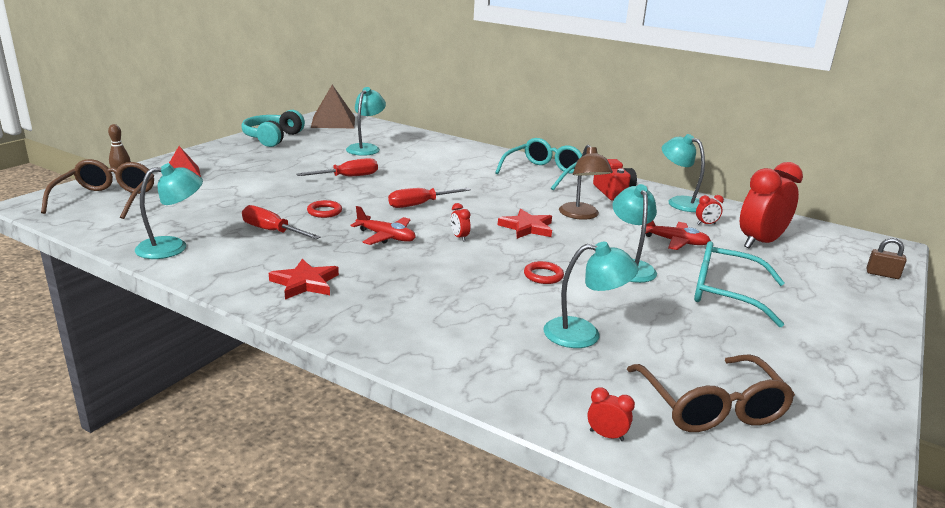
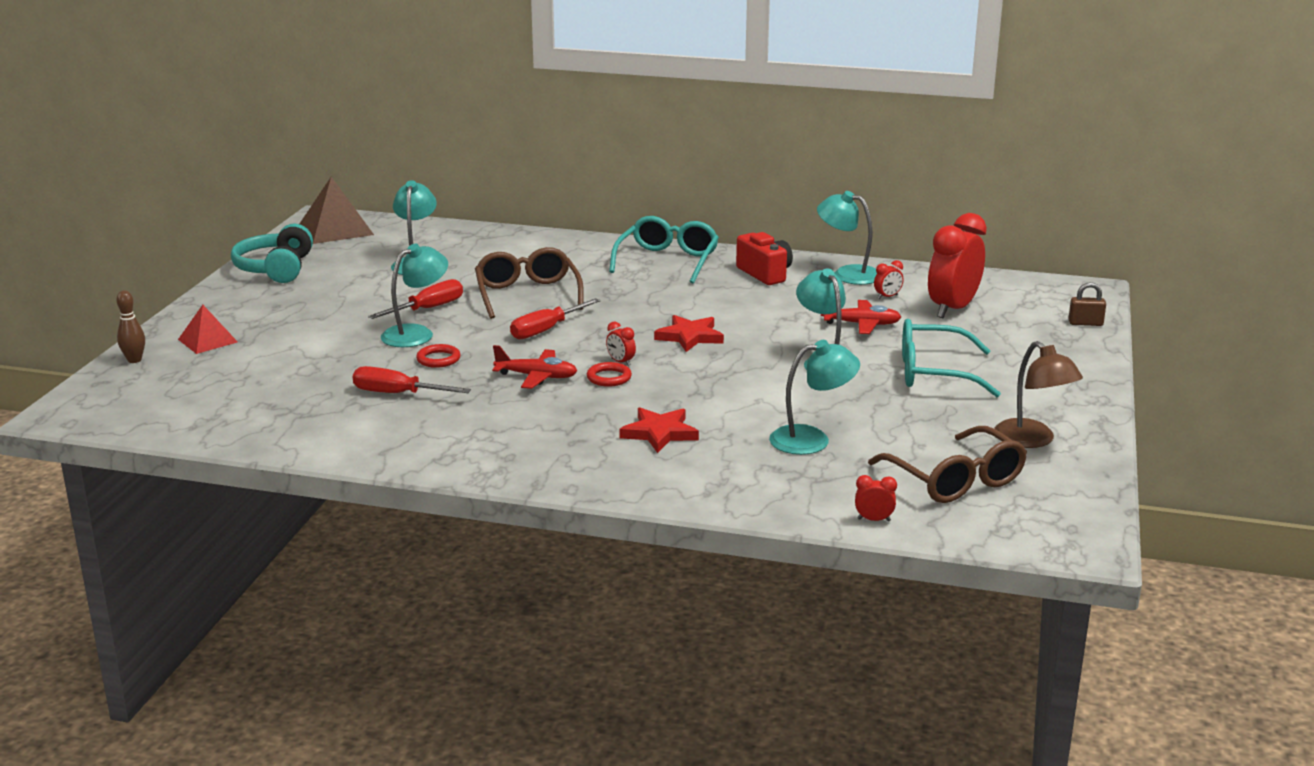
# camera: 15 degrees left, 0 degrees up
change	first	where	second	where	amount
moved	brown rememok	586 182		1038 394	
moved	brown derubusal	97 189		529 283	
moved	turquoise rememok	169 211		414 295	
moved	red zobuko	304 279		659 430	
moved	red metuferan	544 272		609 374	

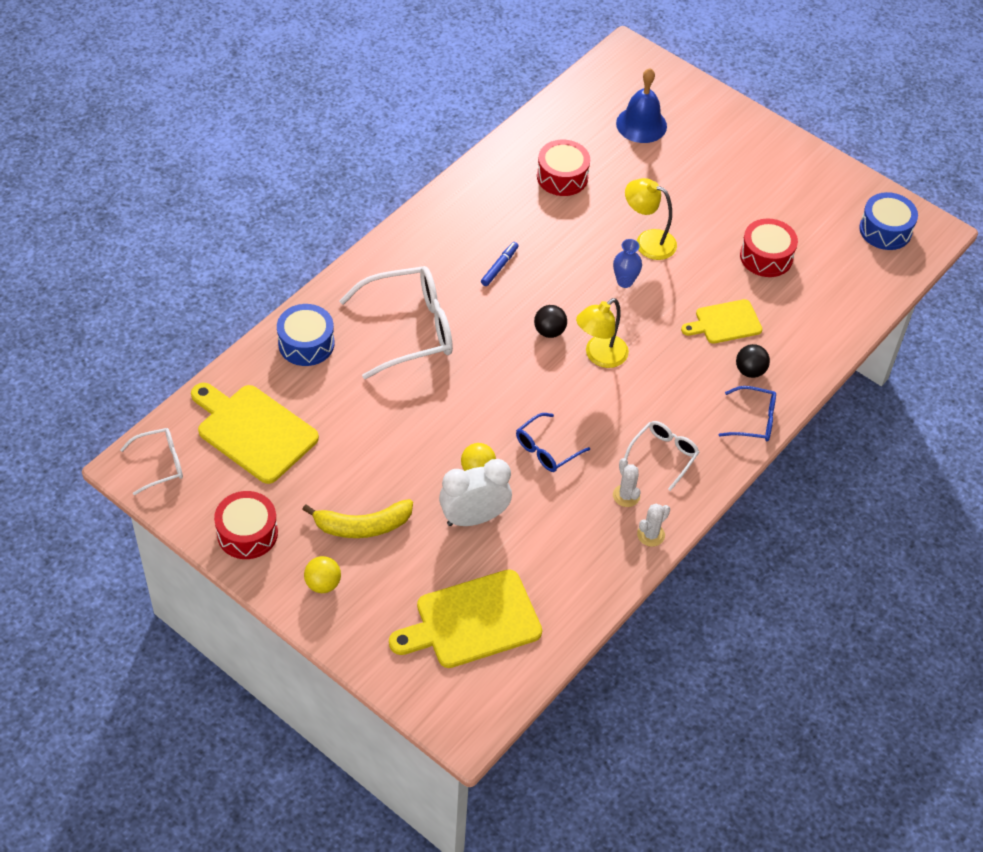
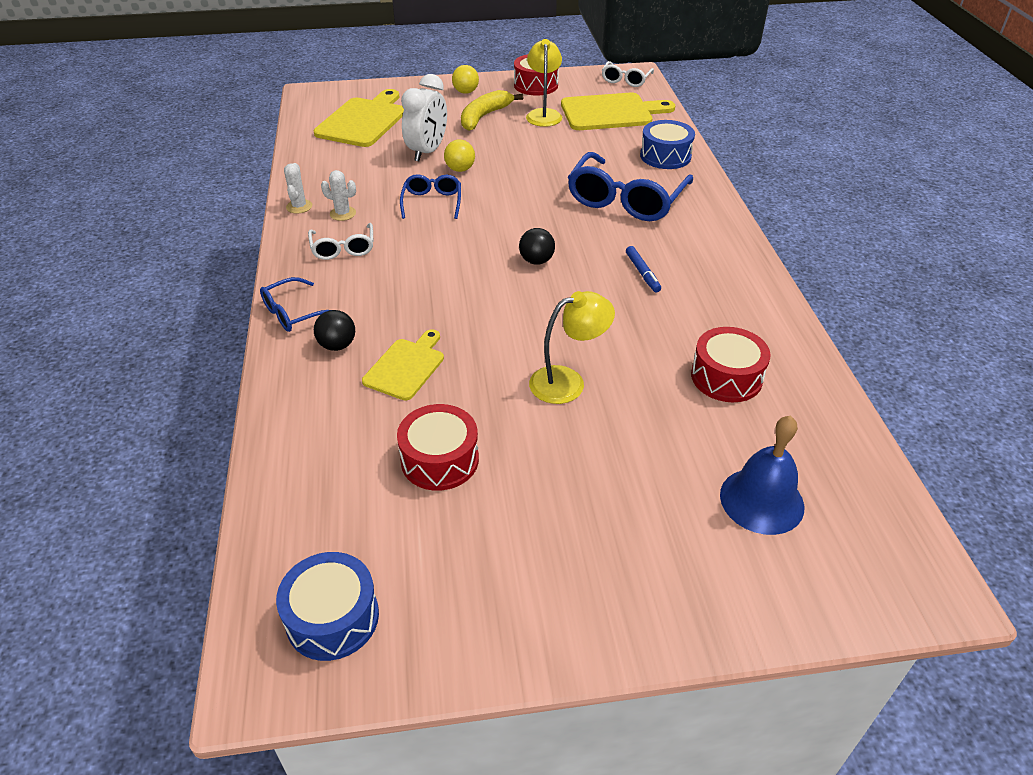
# camera: 135 degrees right, 10 degrees down
change	first	where	second	where	amount
removed	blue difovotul	627 263			
recoloured	white derubusal	396 322	blue derubusal	630 186	
moved	yellow rememok	602 333		544 83	

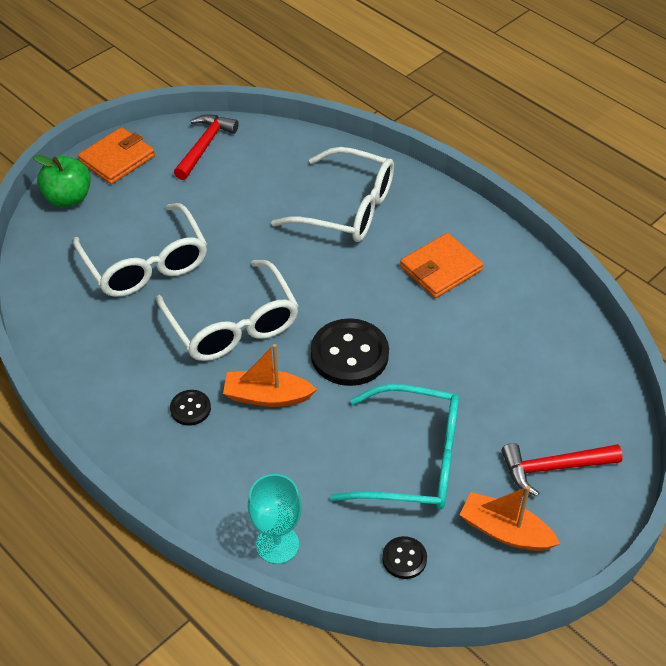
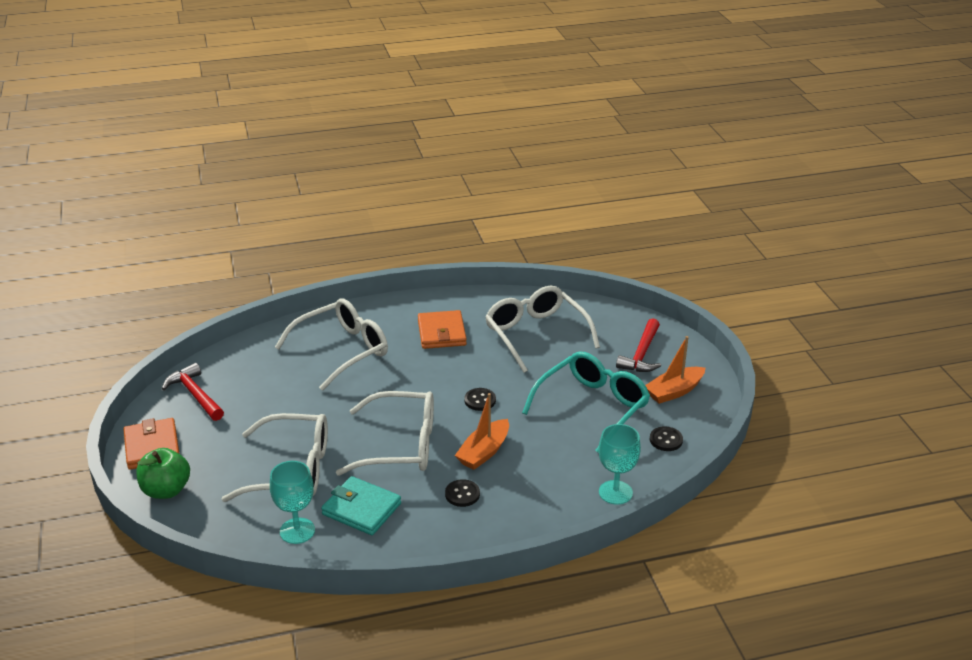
# camera: 60 degrees left, 15 degrees down
change	first	where	second	where	amount
resized	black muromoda	350 352		480 399	x0.50
added			white derubusal	542 329	
added			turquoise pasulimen	292 502	
added			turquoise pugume	361 505	

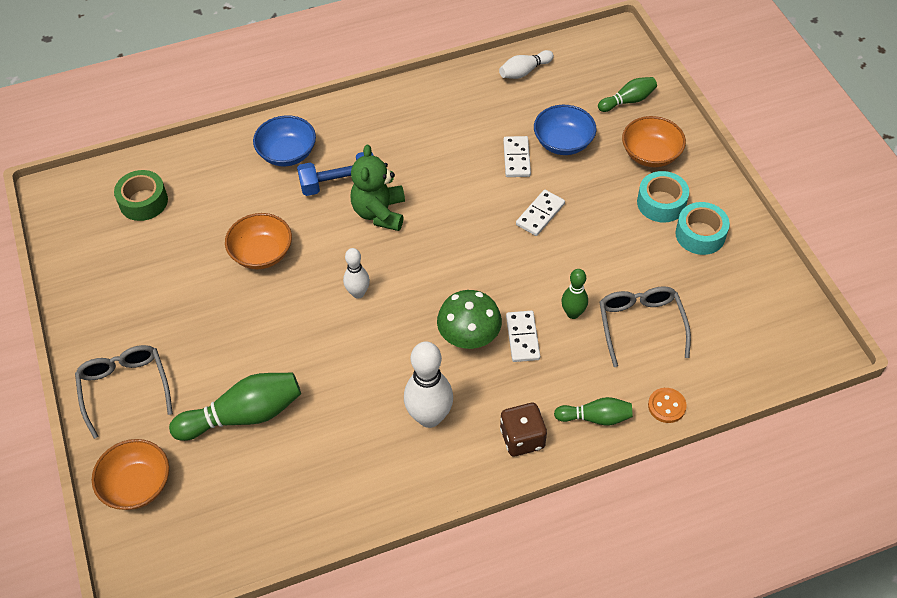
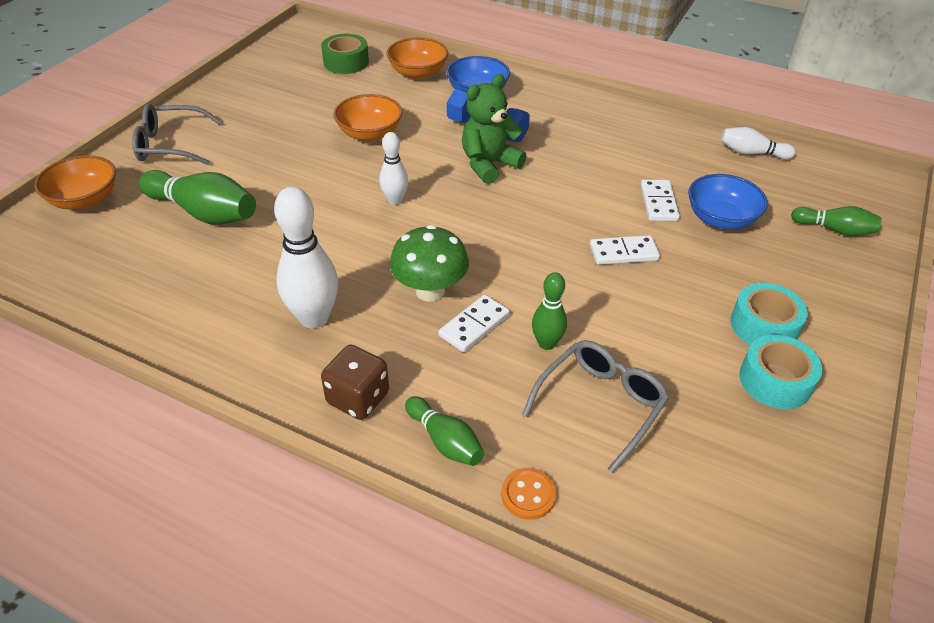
# camera: 45 degrees right, 10 degrees down
change	first	where	second	where	amount
moved	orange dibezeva	654 141		417 58	
turned	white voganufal	517 156		660 200	45 degrees counterclockwise
turned	grey derubusal	124 392		177 134	120 degrees counterclockwise

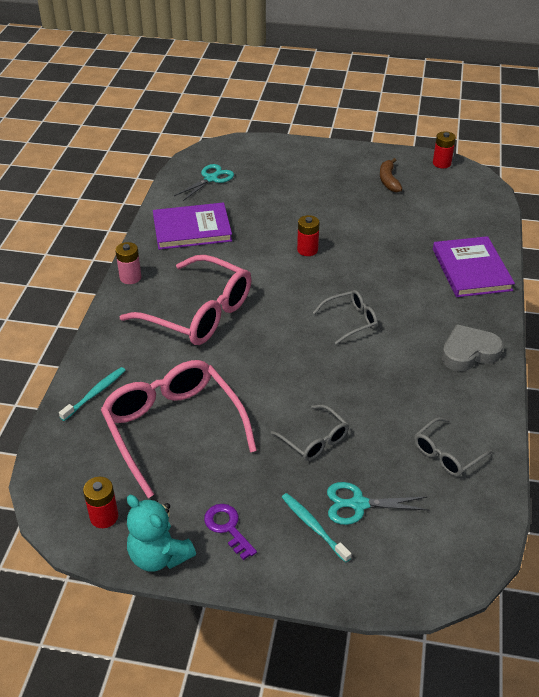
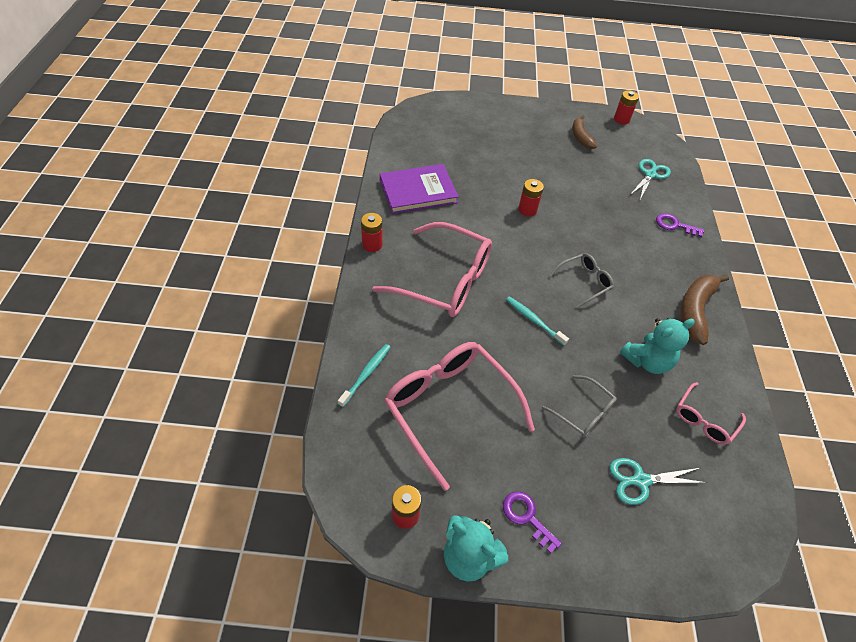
# camera: 10 degrees left, 10 degrees up
change	first	where	second	where	amount
moved	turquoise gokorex	204 182		650 179	
replaced	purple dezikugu	474 266	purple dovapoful	680 225	
recoloured	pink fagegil	128 263	red fagegil	372 232	
replaced	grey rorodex	472 347	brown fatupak	704 309	
recoloured	grey derubusal	453 447	pink derubusal	711 413	
moved	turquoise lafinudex	316 528		537 321	
added			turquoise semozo	657 346	

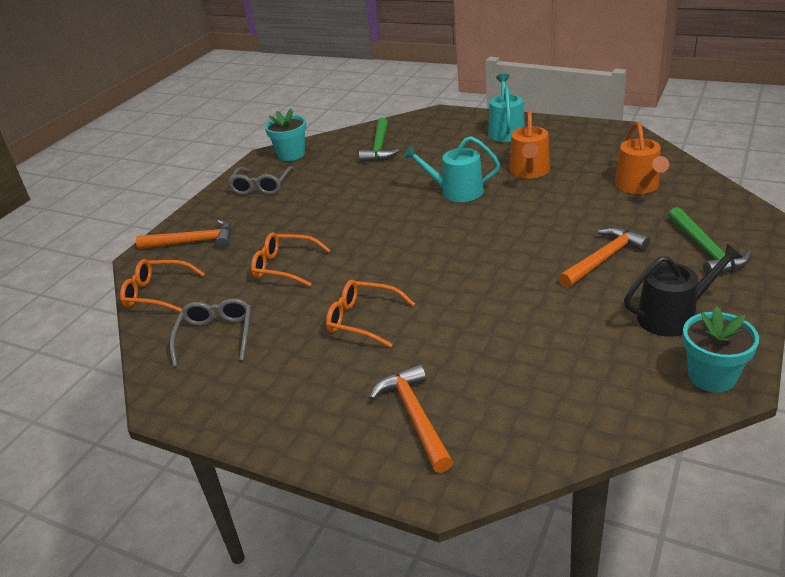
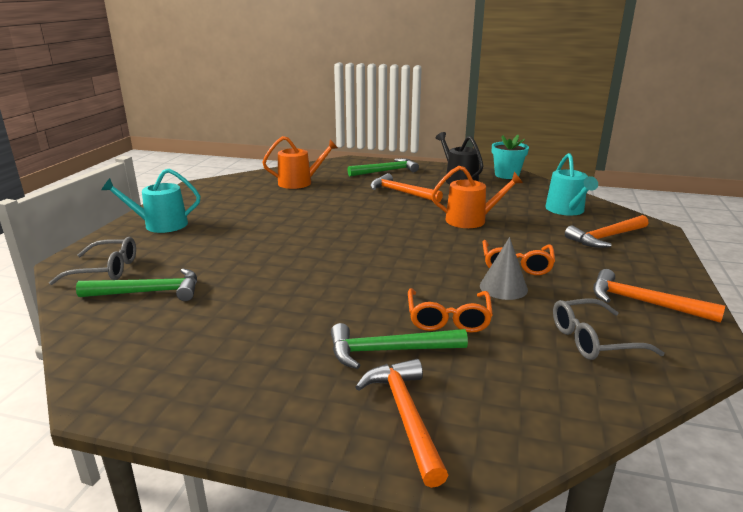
# camera: 105 degrees left, 10 degrees down
change	first	where	second	where	amount
removed	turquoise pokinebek	286 134			
moved	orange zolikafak	529 144		477 197	
moved	turquoise zolikafak	451 169		571 184	
moved	grey derubusal	261 180		92 261	
removed	orange derubusal	162 285			
added			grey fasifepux	504 268	
added			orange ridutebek	659 296	
added			green ridutebek	399 346	

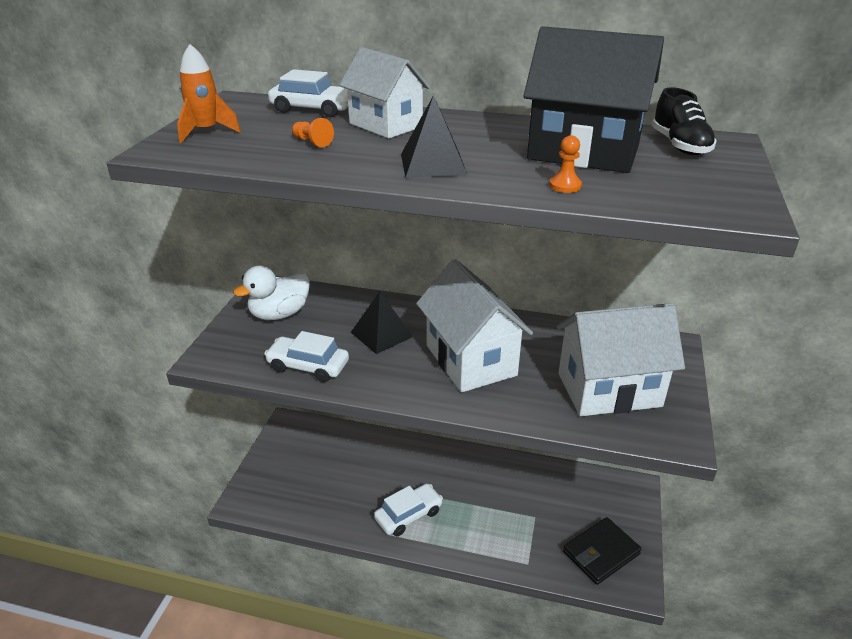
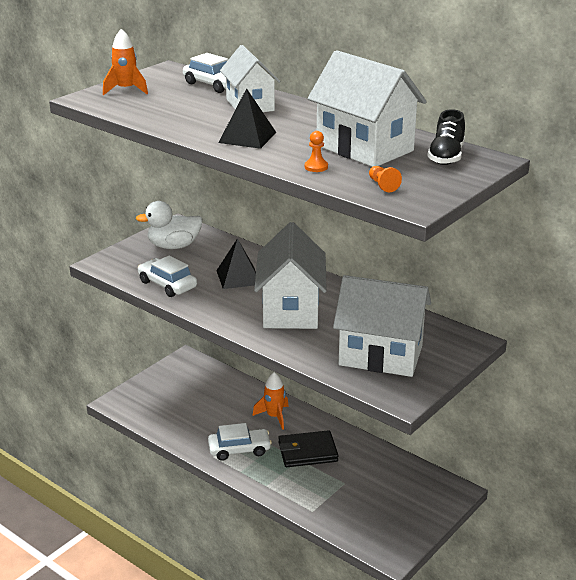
# camera: 25 degrees right, 5 degrees down
change	first	where	second	where	amount
recoloured	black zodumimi	594 99	white zodumimi	367 108	
moved	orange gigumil	313 132		385 179	
moved	black pugume	602 551		308 448	
added			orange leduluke	271 401	

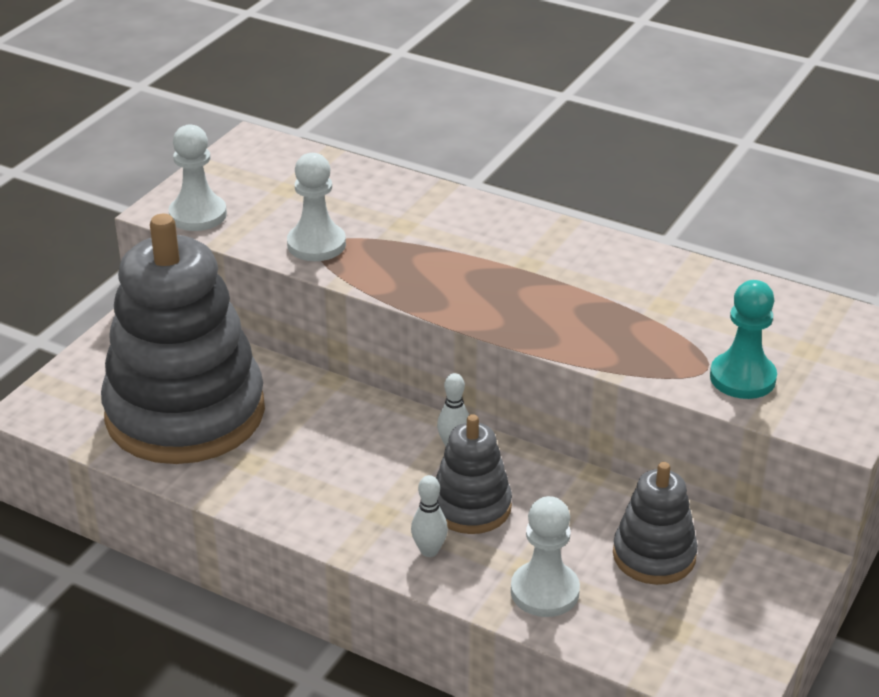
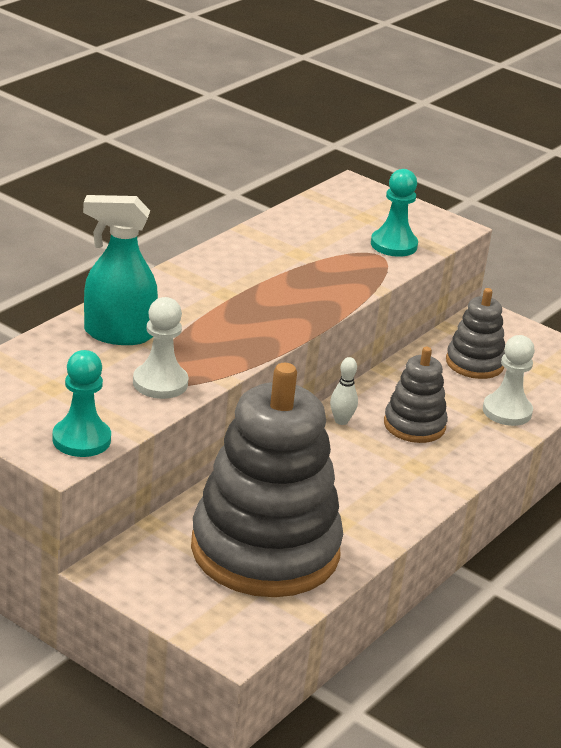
# camera: 85 degrees left, 5 degrees down
change	first	where	second	where	amount
recoloured	white gigumil	197 178	turquoise gigumil	81 403	
removed	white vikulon	429 516			
added			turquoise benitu	120 270	

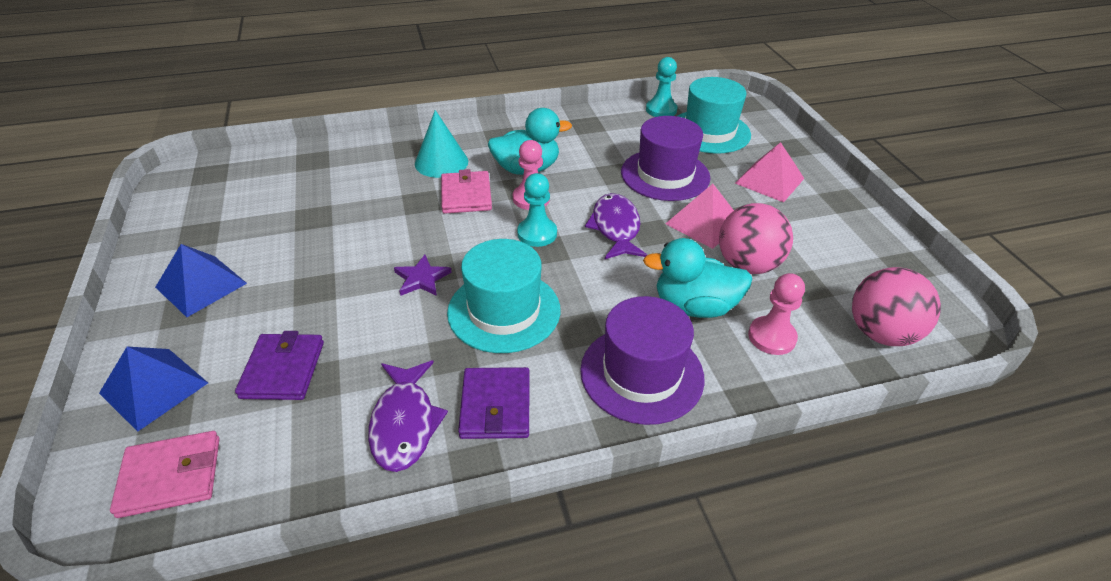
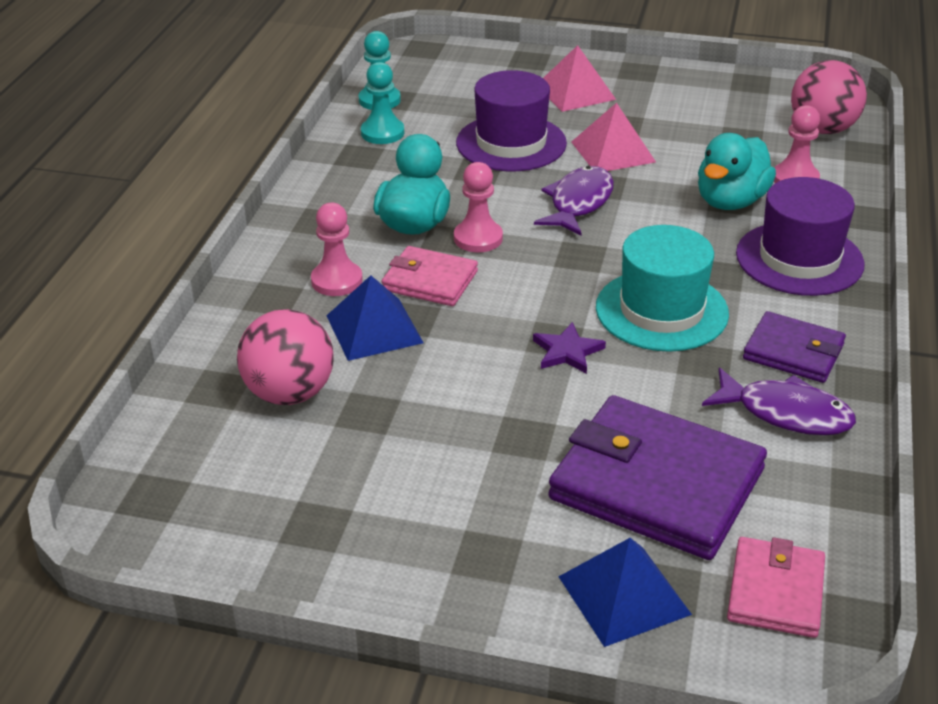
# camera: 60 degrees left, 5 degrees down
change	first	where	second	where	amount
removed	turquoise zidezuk	714 115			
replaced	turquoise fasifepux	441 144	pink gigumil	337 249	
moved	turquoise gigumil	537 210		382 103	
turned	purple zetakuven	616 226		574 201	90 degrees clockwise
moved	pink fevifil	756 238		285 357	
moved	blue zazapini	201 280		375 318	
resized	purple pugume	279 365		657 477	x1.84

